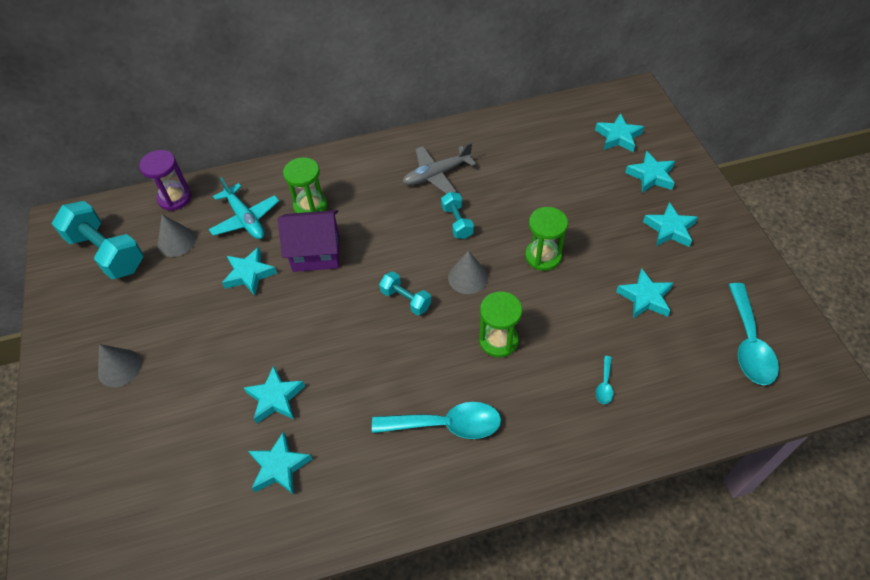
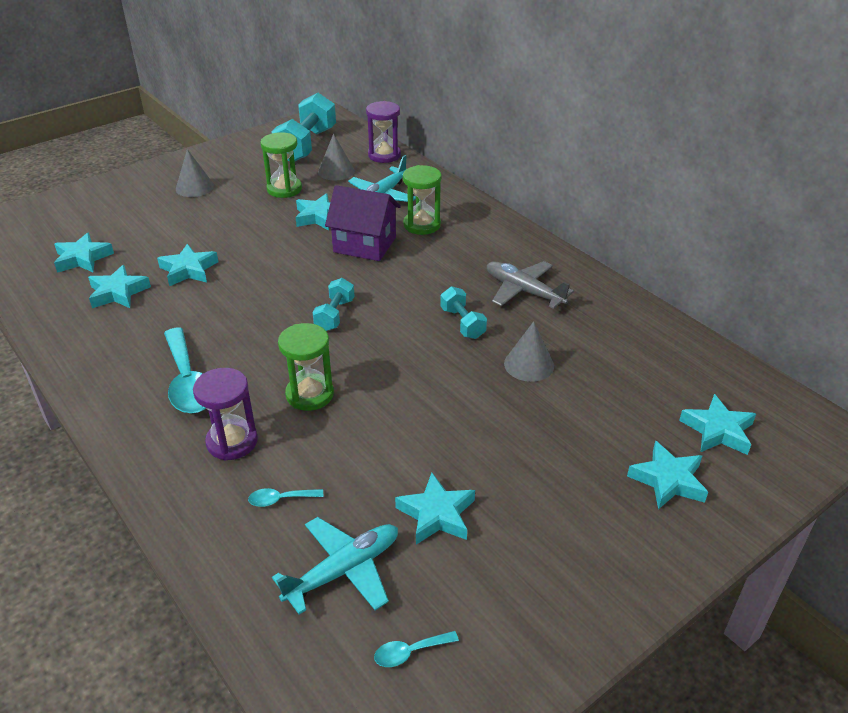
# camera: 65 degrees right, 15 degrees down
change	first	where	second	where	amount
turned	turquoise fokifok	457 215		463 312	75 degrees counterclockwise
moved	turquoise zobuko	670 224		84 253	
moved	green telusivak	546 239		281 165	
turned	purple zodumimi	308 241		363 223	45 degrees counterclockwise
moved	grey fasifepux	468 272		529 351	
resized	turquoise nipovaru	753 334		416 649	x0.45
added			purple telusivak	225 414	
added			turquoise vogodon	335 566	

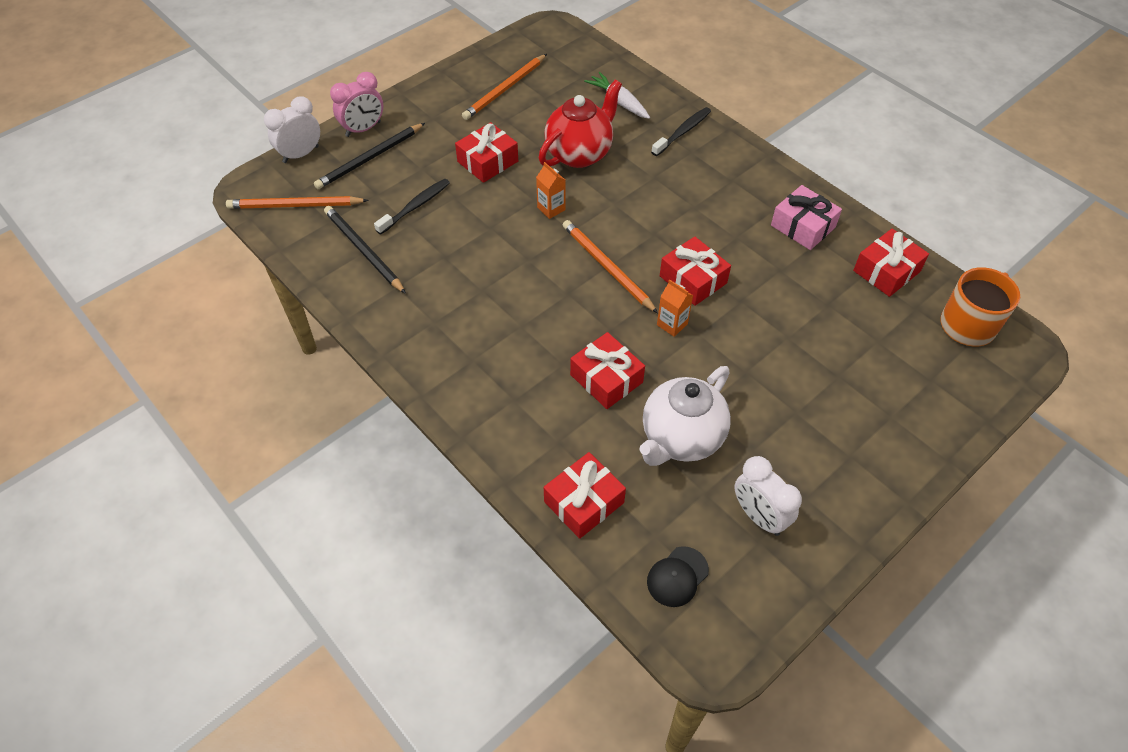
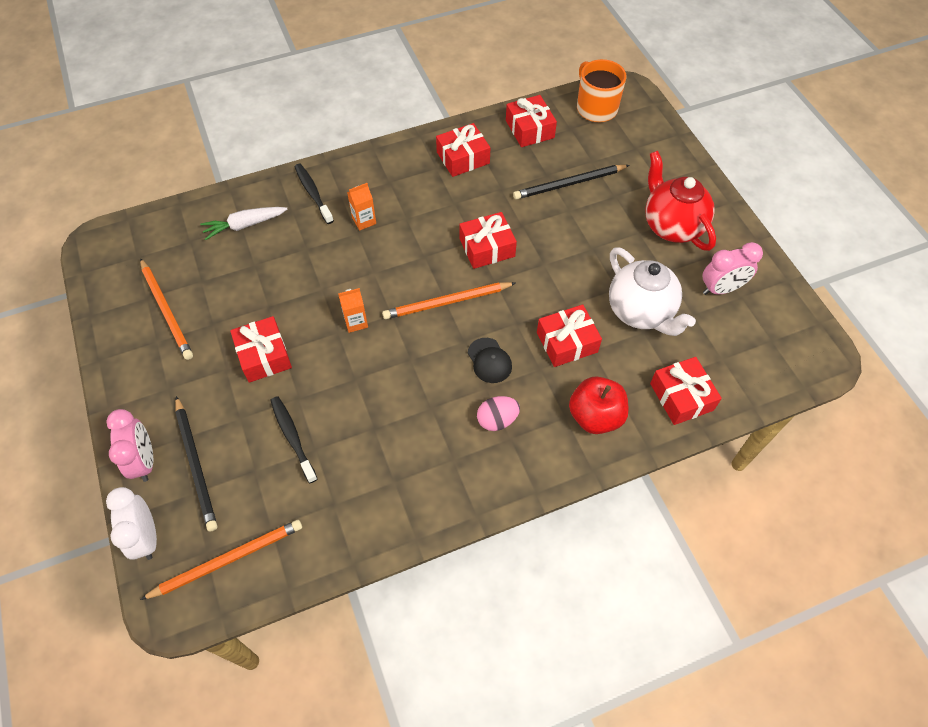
# camera: 70 degrees left, 5 degrees up
change	first	where	second	where	amount
moved	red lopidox	580 124		680 201	
recoloured	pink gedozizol	806 217	red gedozizol	463 150	
turned	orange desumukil	297 202		221 560	135 degrees counterclockwise
moved	black desumukil	365 250		571 182	
moved	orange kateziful	675 308		361 206	
recoloured	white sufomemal	768 496	pink sufomemal	733 268	
moved	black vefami	678 576		490 360	
added			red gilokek	599 405	
added			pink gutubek	498 413	

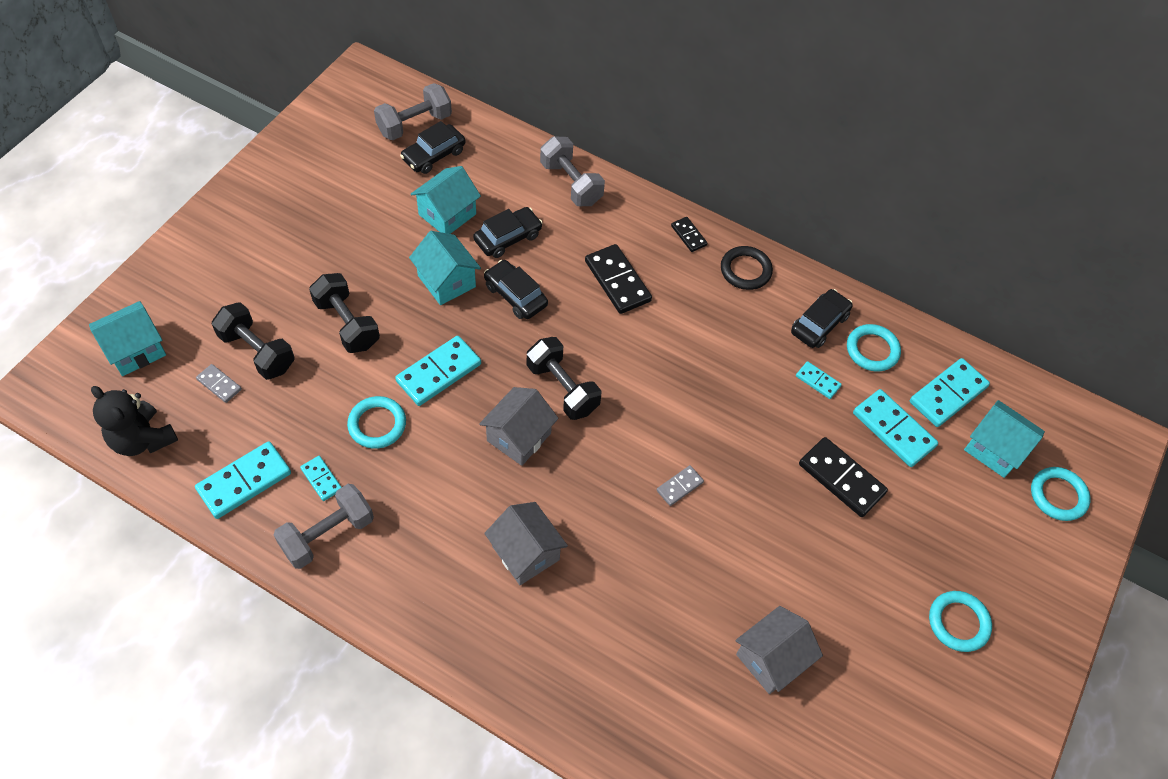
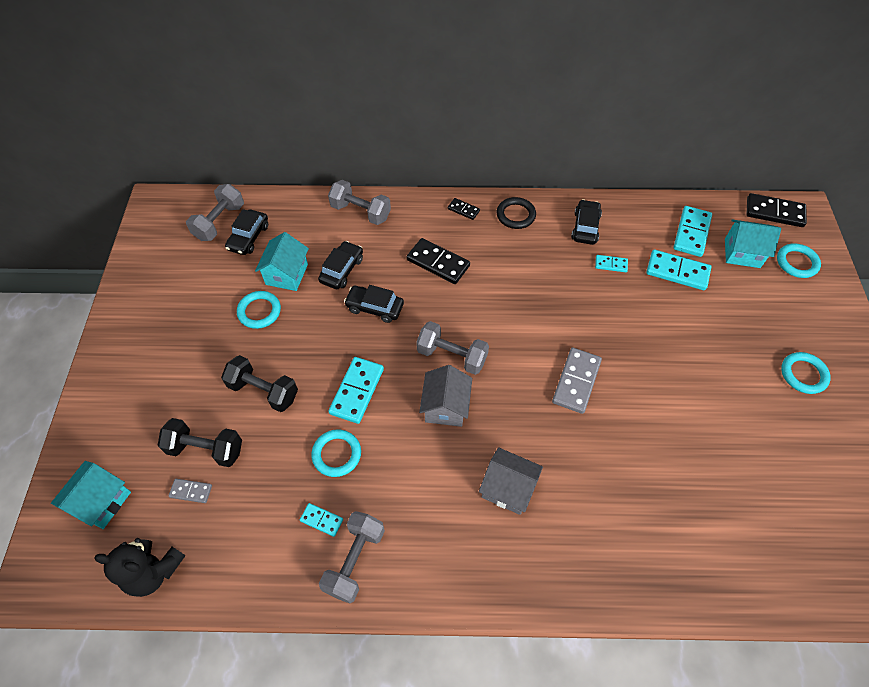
# camera: 25 degrees left, 0 degrees up
change	first	where	second	where	amount
removed	turquoise zodumimi	445 268			
moved	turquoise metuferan	874 347		259 310	
recoloured	black fokifok	564 378	grey fokifok	452 348	
moved	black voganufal	843 477		777 210	
removed	turquoise voganufal	243 480			
resized	grey voganufal	680 485		577 381	x1.86
removed	grey zodumimi	779 650			

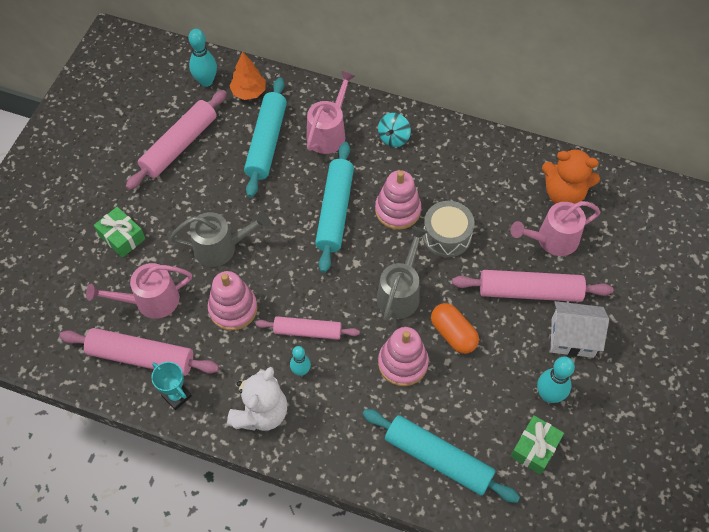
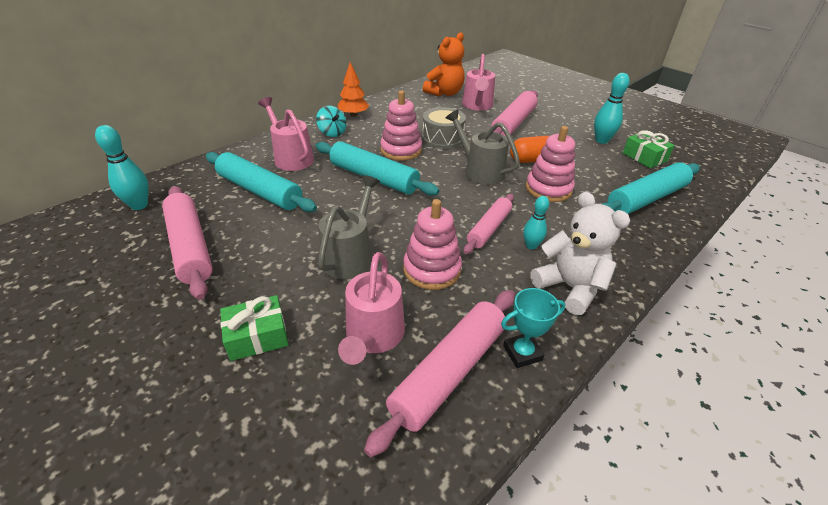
# camera: 65 degrees left, 20 degrees down
change	first	where	second	where	amount
moved	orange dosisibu	247 75		353 89	
removed	white zodumimi	580 329			

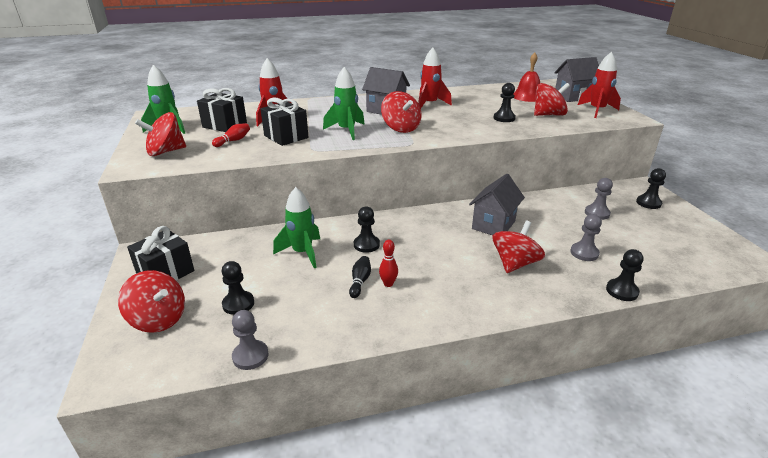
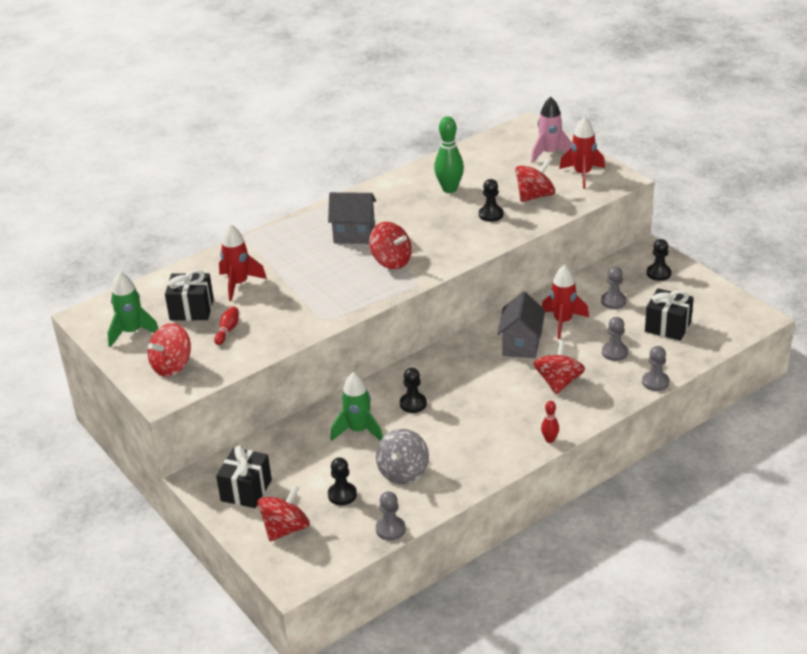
# camera: 20 degrees left, 5 degrees up
change	first	where	second	where	amount
moved	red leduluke	435 78		565 302	
removed	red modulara	526 77			
replaced	grey zodumimi	576 79	pink leduluke	551 130	
removed	green leduluke	344 103			
moved	black gedozizol	284 121		669 314	
moved	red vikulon	388 263		550 422	
recoloured	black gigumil	625 275	grey gigumil	656 368	
removed	black vikulon	360 277			
turned	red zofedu	151 301		283 513	60 degrees counterclockwise
added			green vikulon	449 154	
added			grey zofedu	402 456	

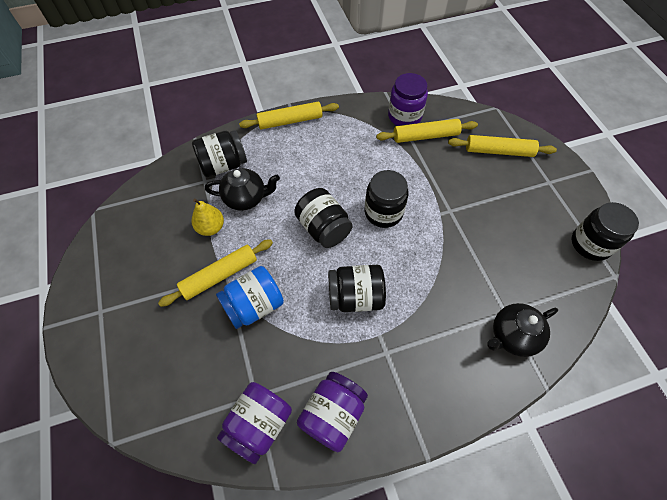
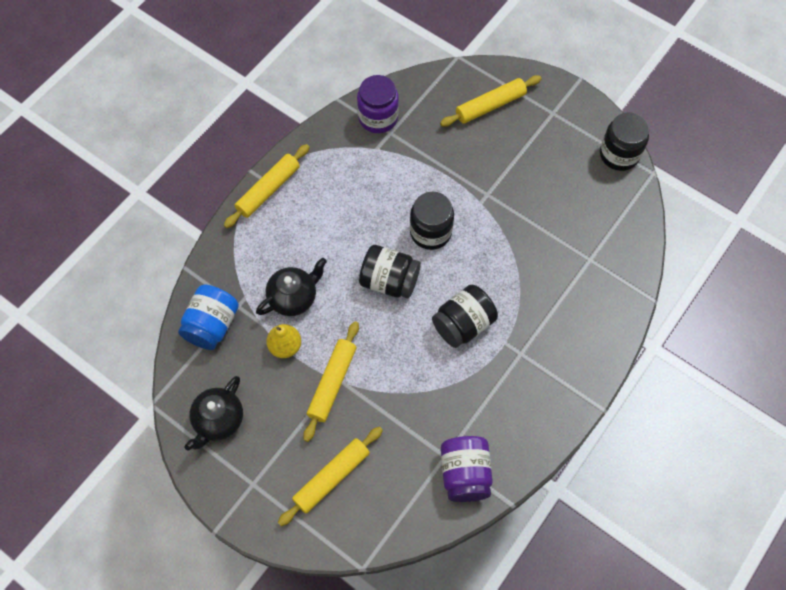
# camera: 35 degrees left, 5 degrees up
change	first	where	second	where	amount
moved	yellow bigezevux	427 131		330 476	
removed	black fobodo	219 153			
moved	blue fobodo	250 297		208 317	
moved	black lopidox	522 330		213 413	
removed	purple fobodo	332 412			

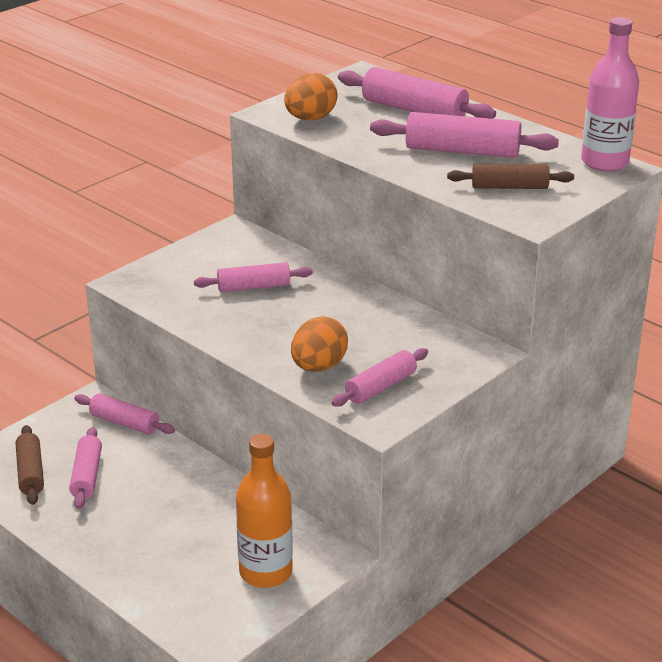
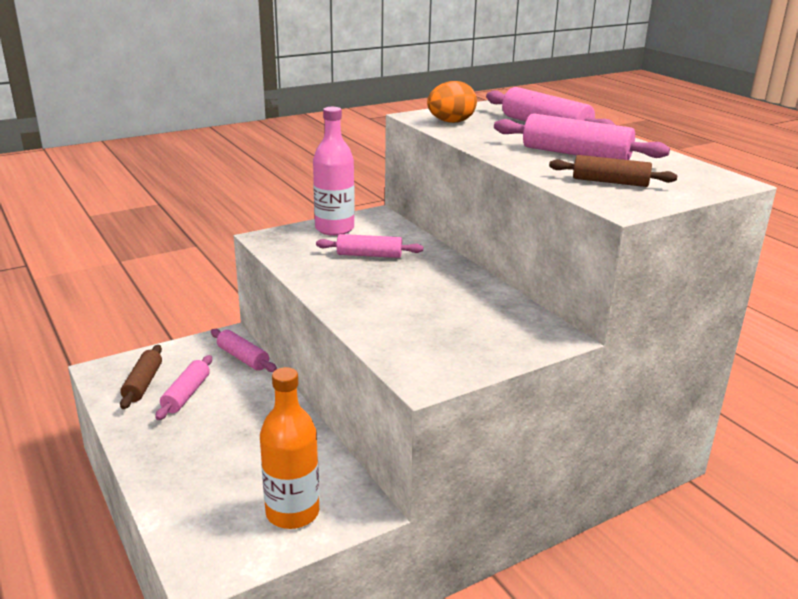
# camera: 15 degrees right, 5 degrees down
change	first	where	second	where	amount
moved	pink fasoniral	610 94		334 171	
removed	orange gutubek	319 344			
removed	pink bigezevux	379 377			

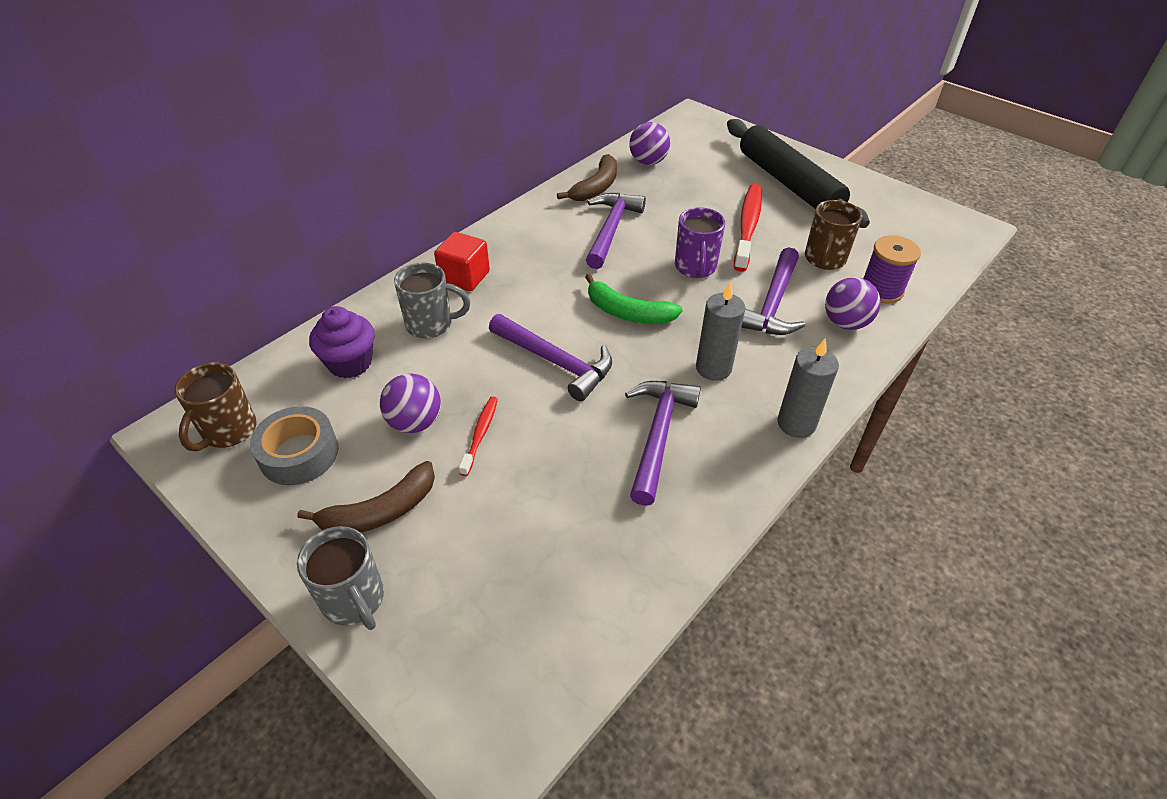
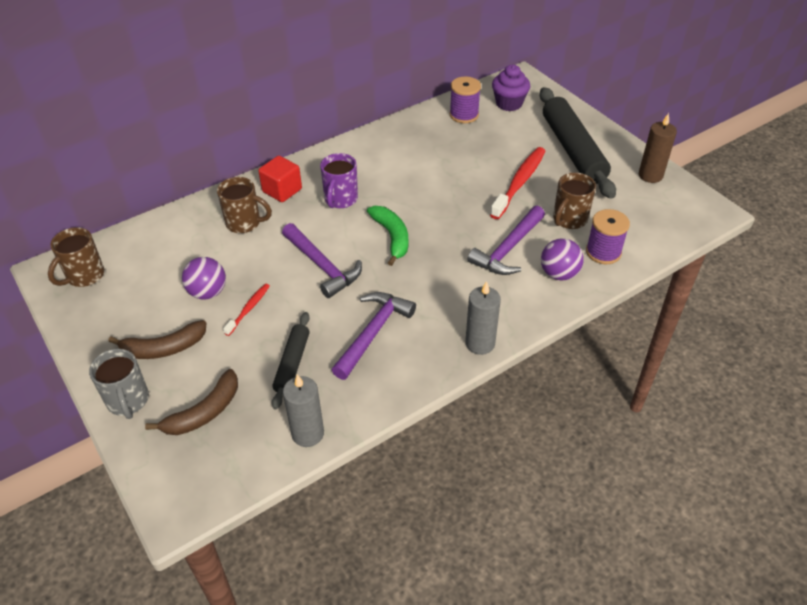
# camera: 15 degrees right, 0 degrees up
change	first	where	second	where	amount
replaced	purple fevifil	649 143	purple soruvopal	465 100	
moved	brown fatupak	587 177		191 402	
removed	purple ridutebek	616 231			
moved	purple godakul	700 242		339 180	
recoloured	grey godakul	432 300	brown godakul	244 205	
turned	green fatupak	634 299		387 236	150 degrees counterclockwise
moved	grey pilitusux	720 331		303 410	
moved	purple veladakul	342 342		511 88	
removed	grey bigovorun	294 445			
added			brown pilitusux	658 148	
added			black bigezevux	291 360	

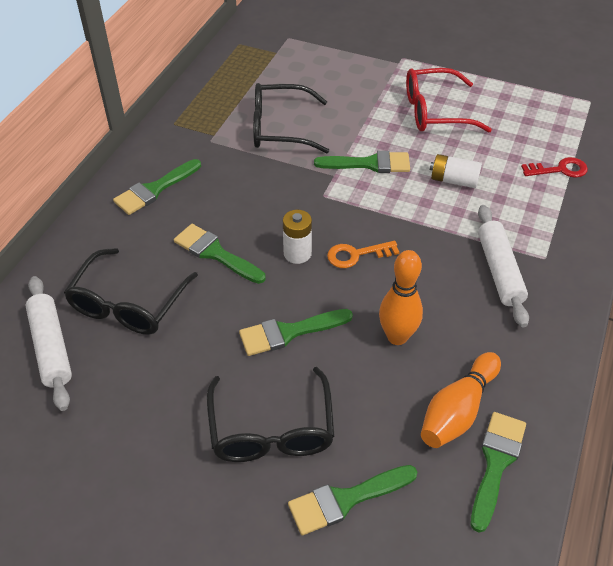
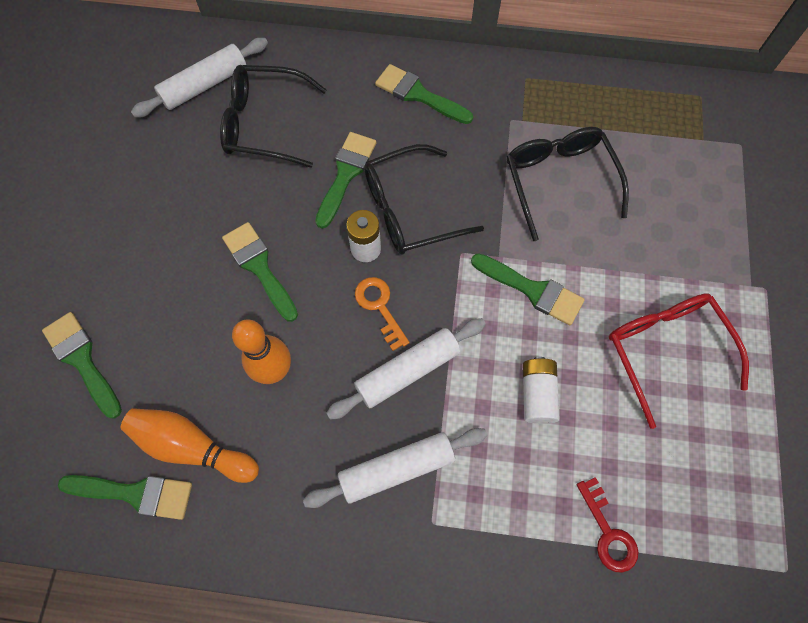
# camera: 75 degrees right, 20 degrees up
change	first	where	second	where	amount
turned	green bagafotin	362 162		528 289	45 degrees counterclockwise
moved	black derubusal	271 414		424 199	
added			white bigezevux	406 369	

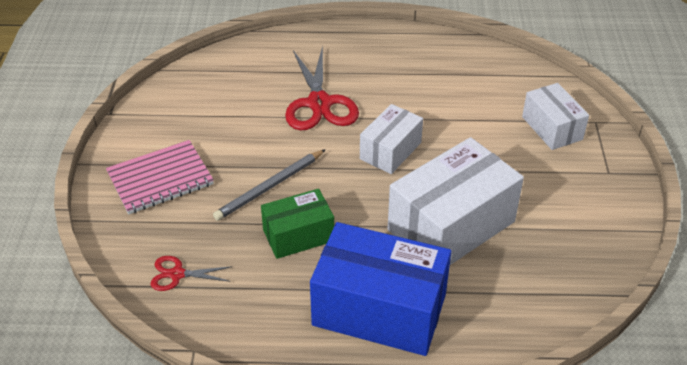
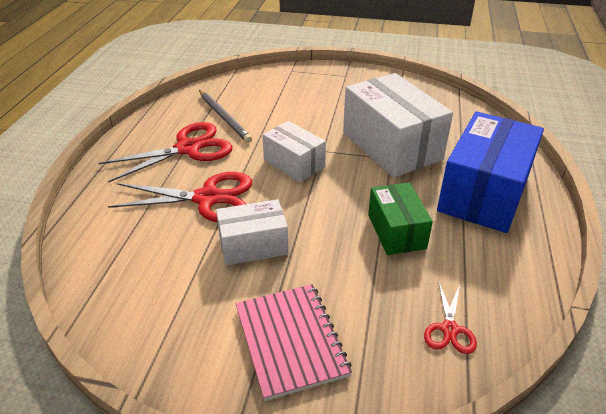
# camera: 80 degrees left, 5 degrees down
change	first	where	second	where	amount
moved	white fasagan	555 116		252 232	
moved	grey desumukil	269 185		225 116	
added			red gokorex	165 152	

